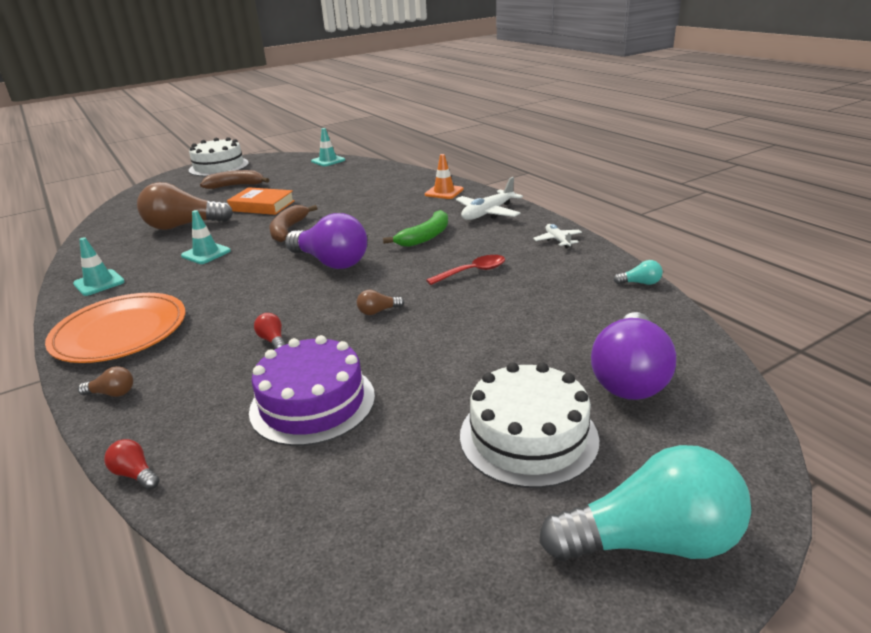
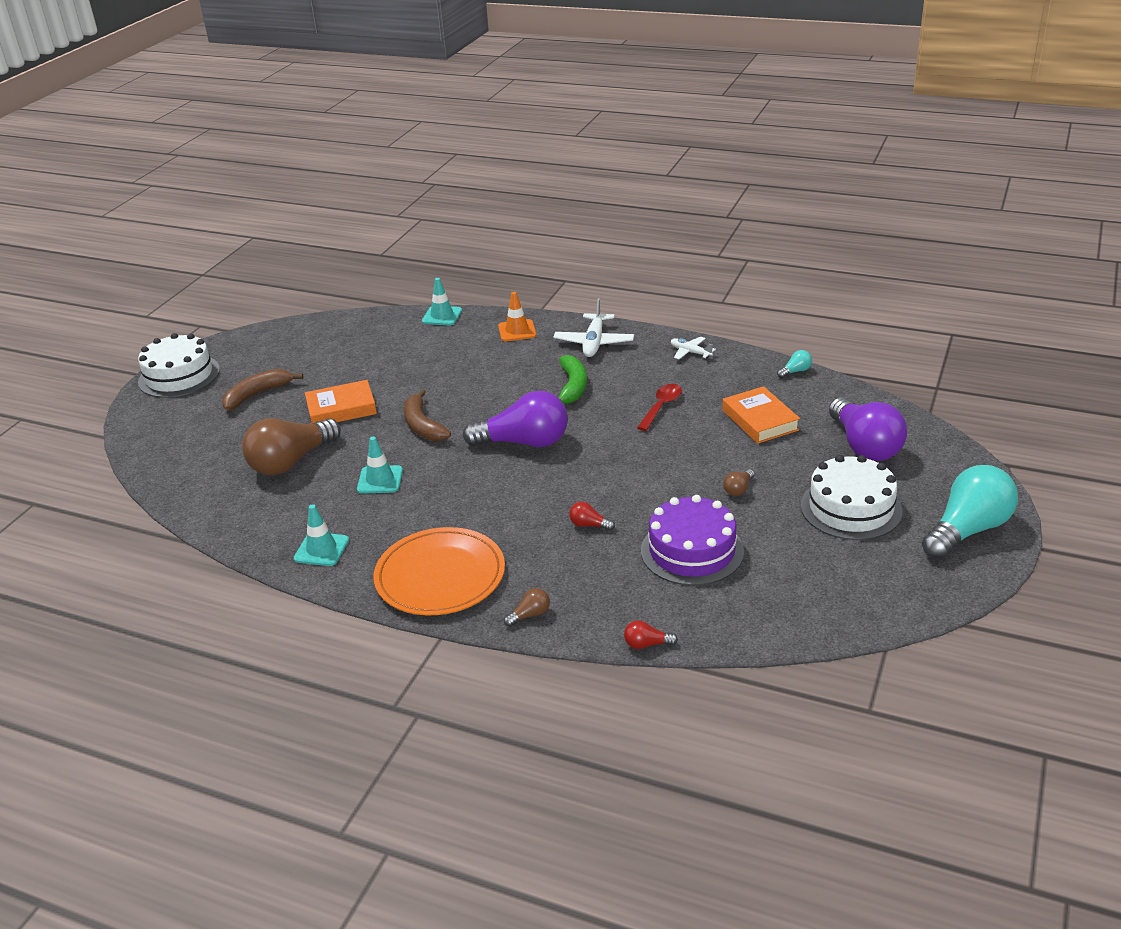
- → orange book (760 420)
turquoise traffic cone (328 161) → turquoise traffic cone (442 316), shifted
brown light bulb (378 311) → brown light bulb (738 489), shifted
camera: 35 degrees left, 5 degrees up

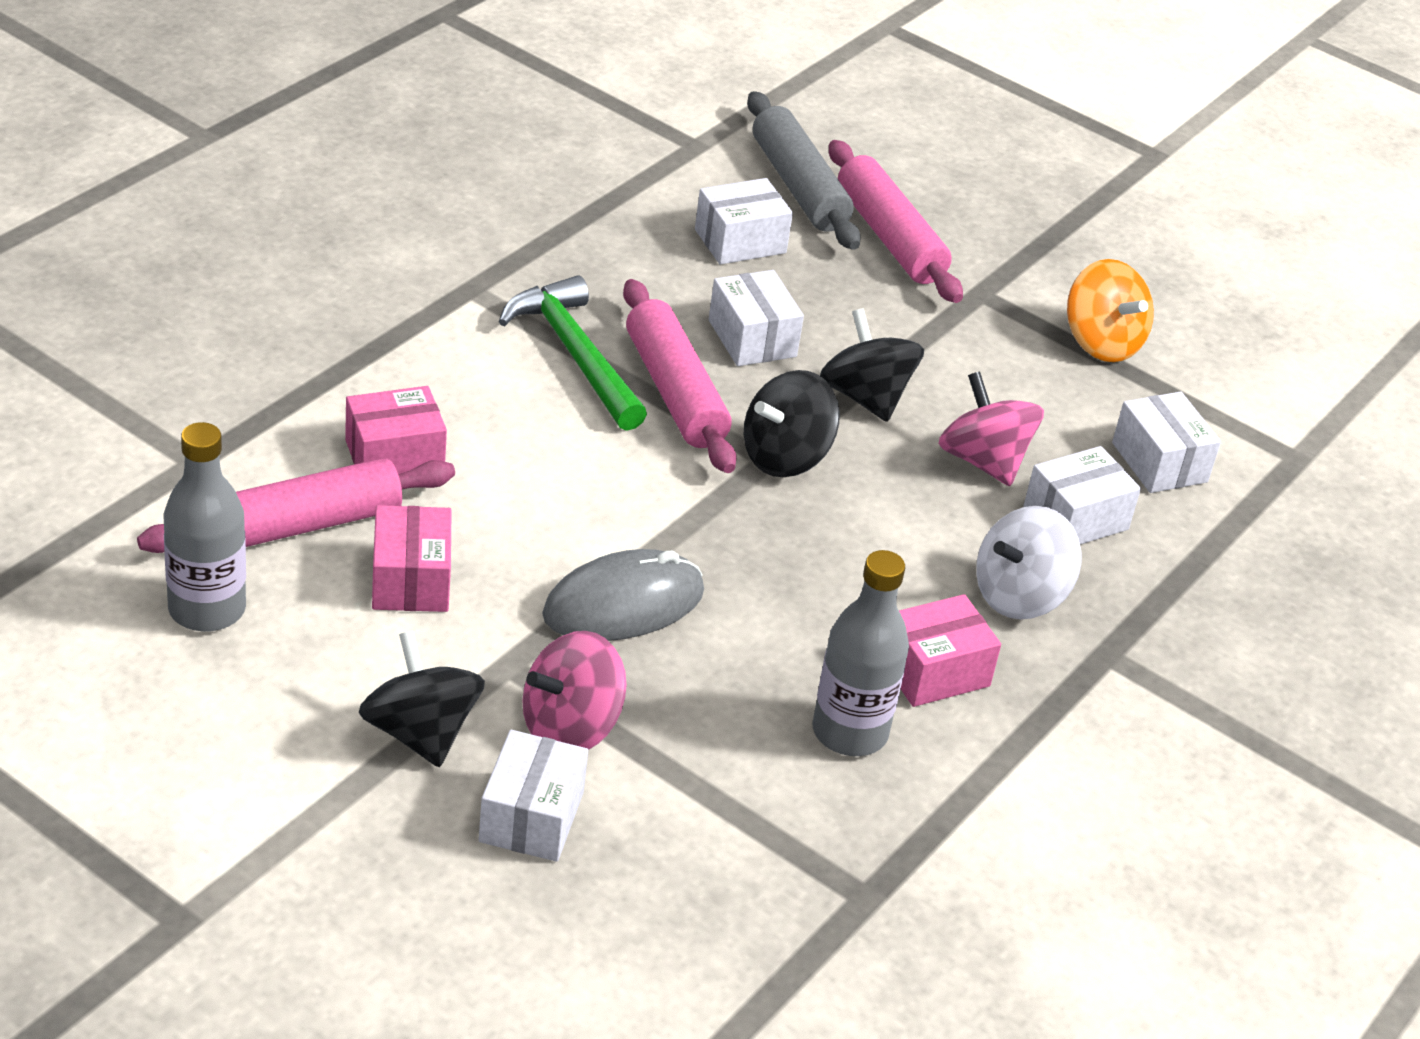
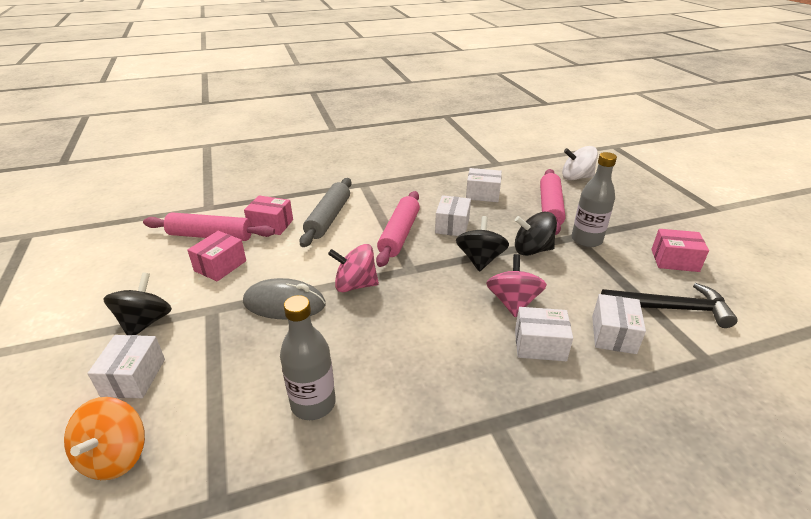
green hammer (575 354) → -
- → black hammer (671 308)
grey bottle (207 609) → grey bottle (586 240), shifted
pink spinning top (570 727) → pink spinning top (355 285), shifted
black spinning top (785 457) → black spinning top (532 250), shifted
grey rolling pin (799 186) → grey rolling pin (328 218), shifted
pink box (933 671) → pink box (674 260), shifted
white spinning top (1019 596) → white spinning top (576 177), shifted
orange spinning top (1101 342) → orange spinning top (115 456), shifted
white box (531 817) → white box (134 377), 45 degrees counterclockwise
camera: 40 degrees right, 5 degrees down

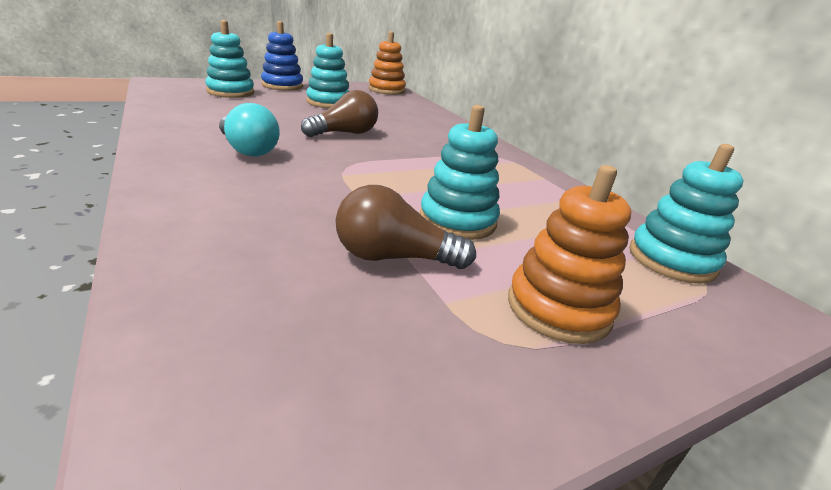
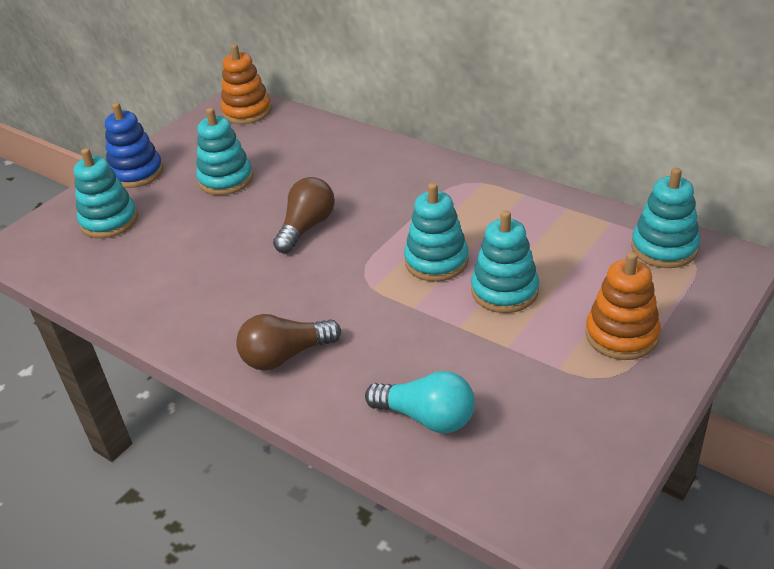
- → turquoise stacking toy (436 261)
turquoise light bulb (248 149) → turquoise light bulb (427 417), shifted
brown light bulb (394 257) → brown light bulb (285 356), shifted
camera: 20 degrees left, 10 degrees up

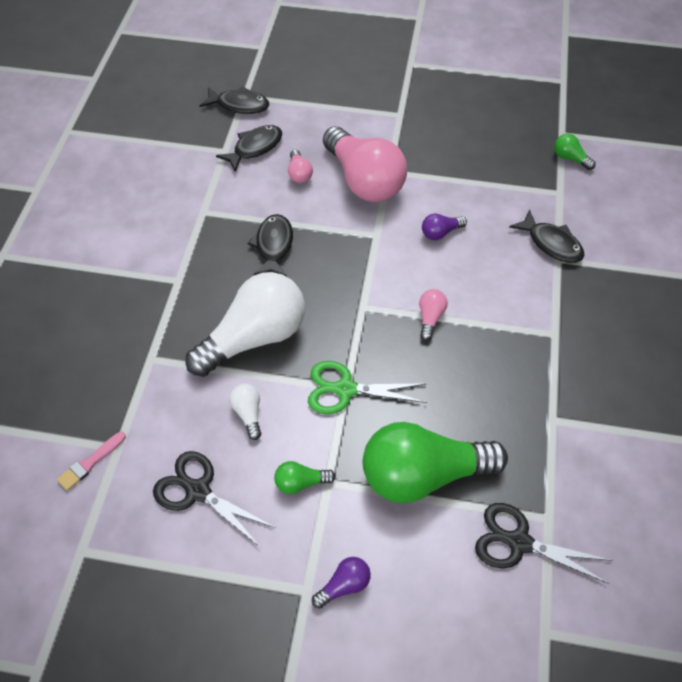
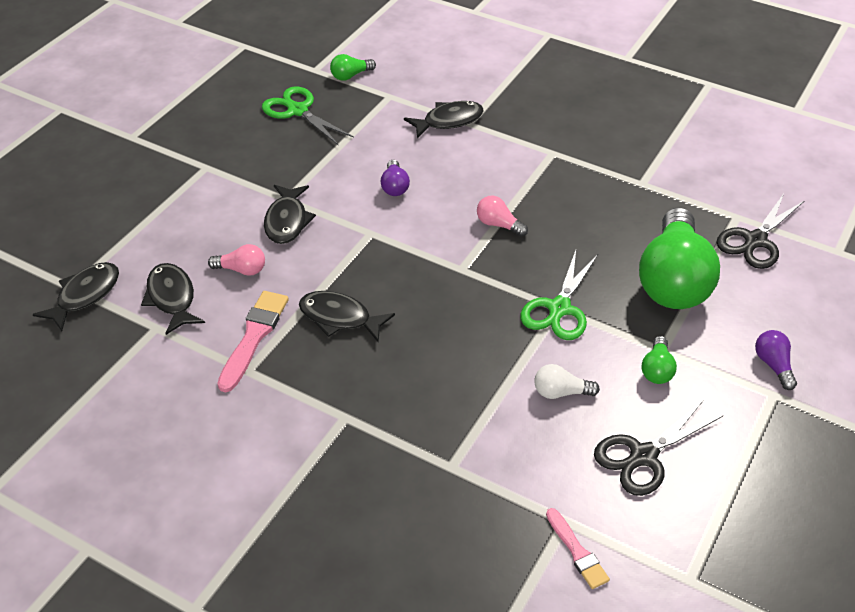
white light bulb (254 338) → -
- → pink brush (254 337)
- → green scissors (298 111)
pink light bulb (364 180) → black fish (287 221)
camera: 70 degrees left, 10 degrees down

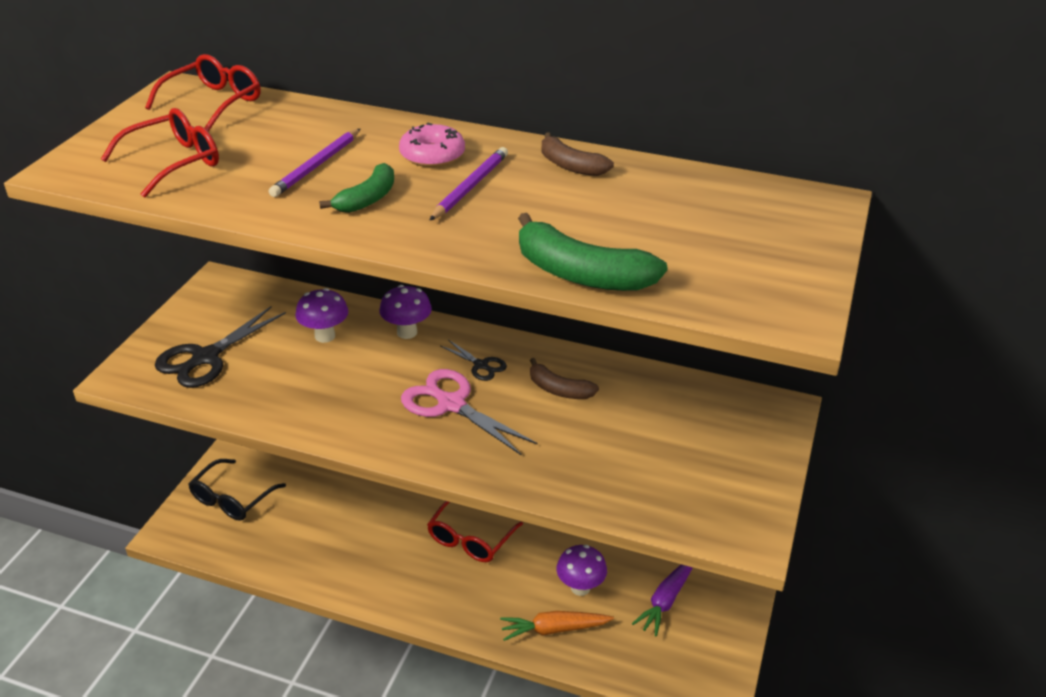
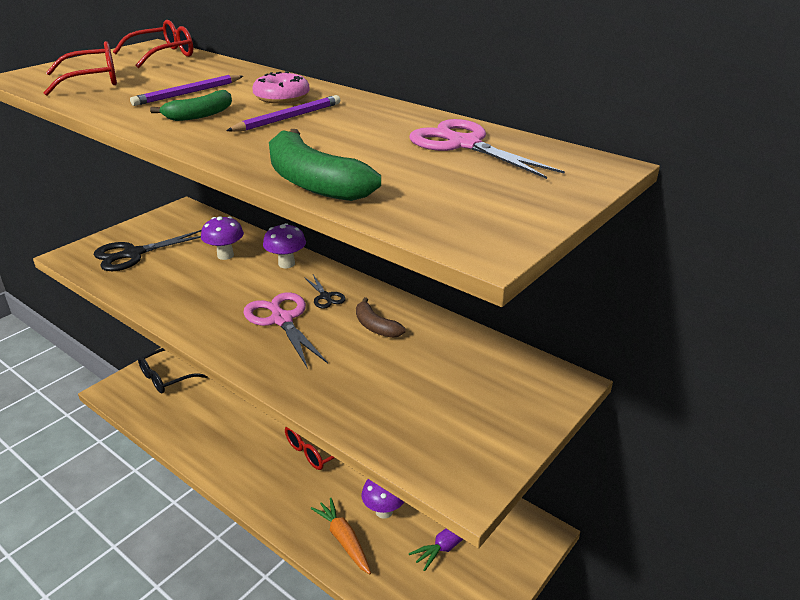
brown banana (570 166) → -
- → pink scissors (464 144)
orange carrot (553 629) → orange carrot (343 539), 45 degrees clockwise
camera: 20 degrees right, 5 degrees down

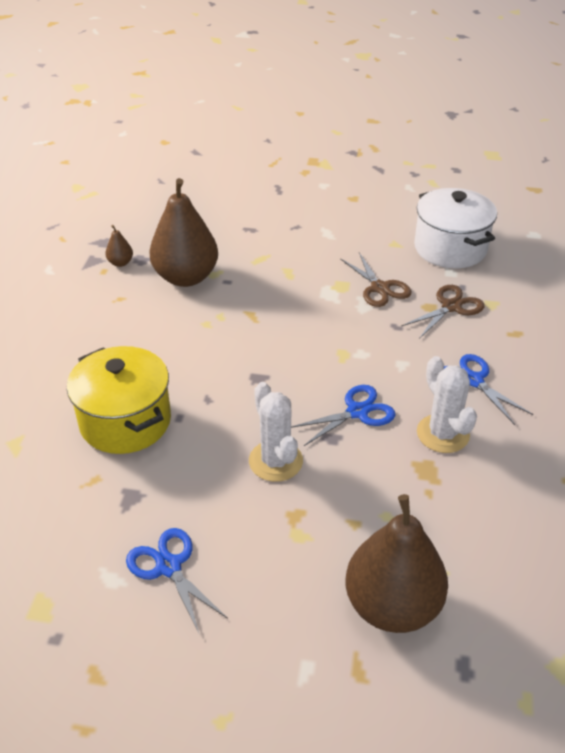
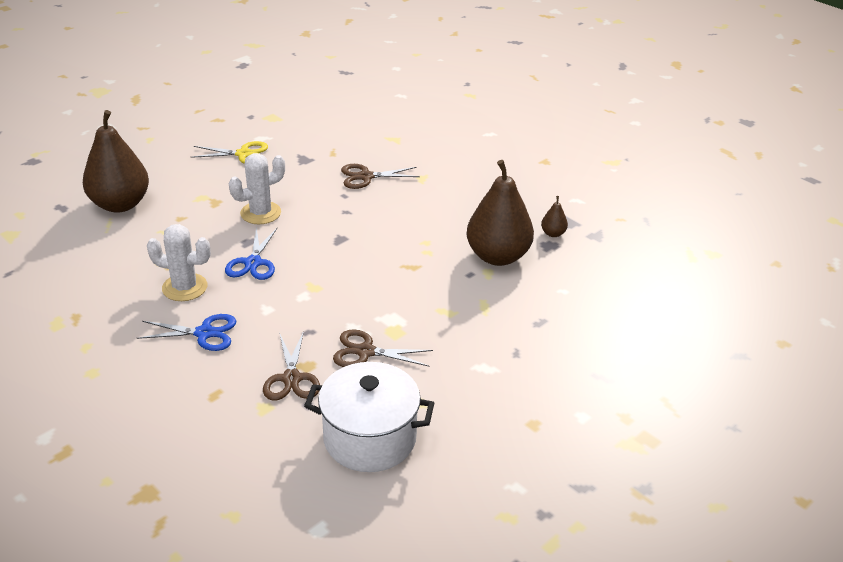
yellow pot (125 421) → brown scissors (365 177)
blue scissors (169 566) → yellow scissors (243 154)
white cactus (275 461) → white cactus (260 213), 45 degrees counterclockwise
camera: 125 degrees right, 5 degrees down

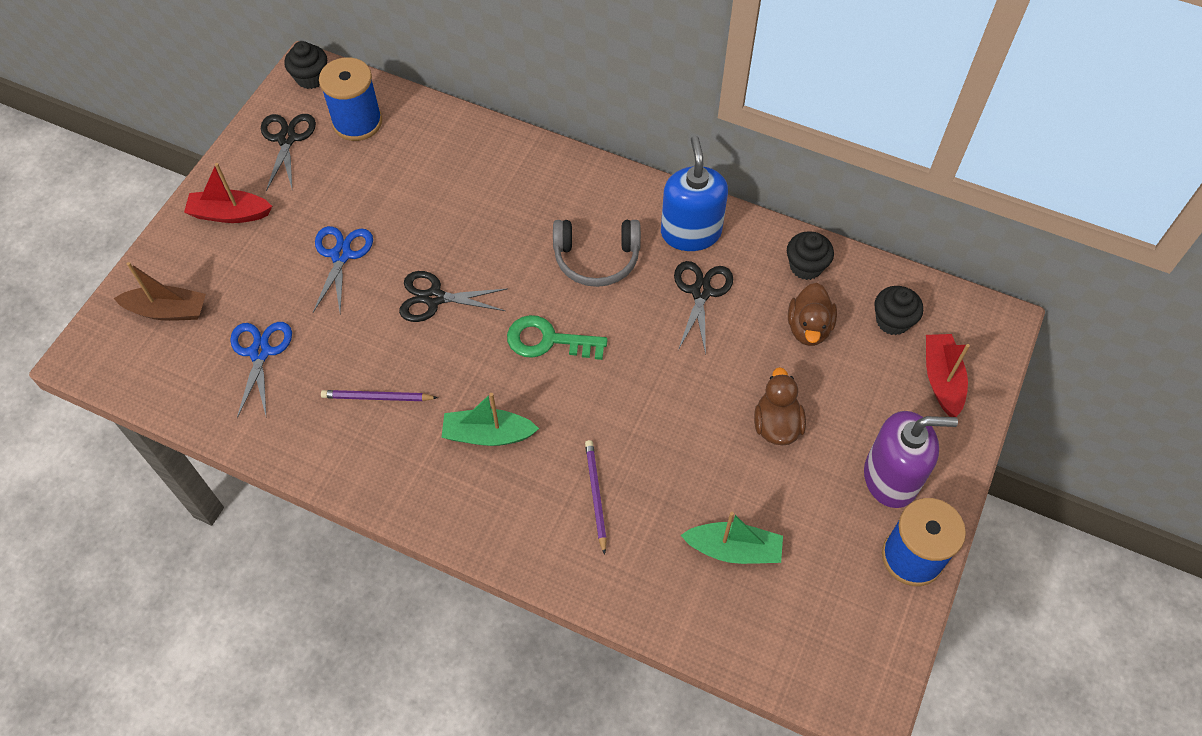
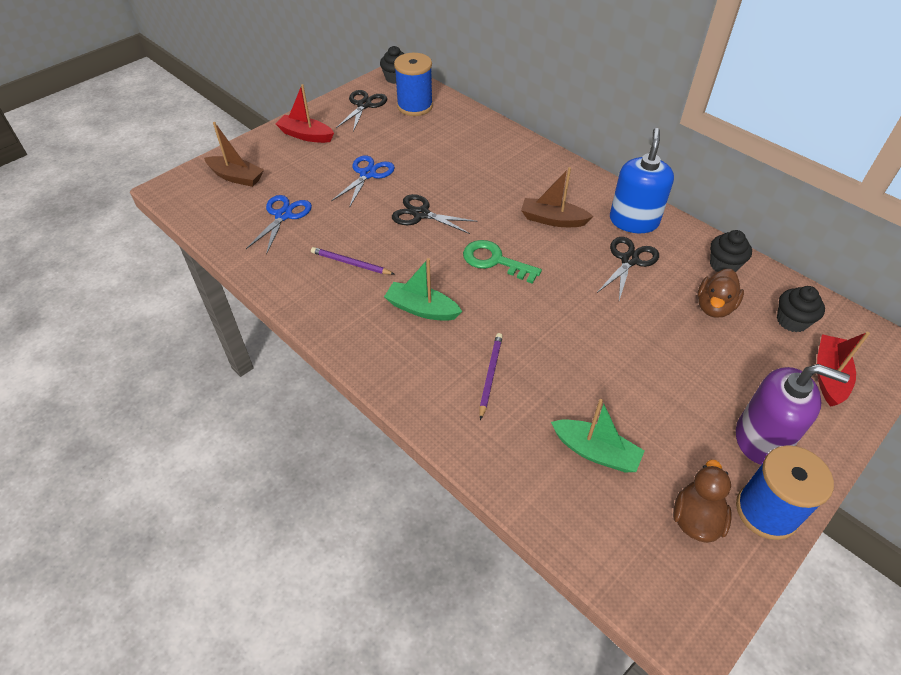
brown duck (776 425) → brown duck (696 518), shifted
grey headphones (596 259) → brown boat (553 220)
camera: 20 degrees right, 10 degrees down

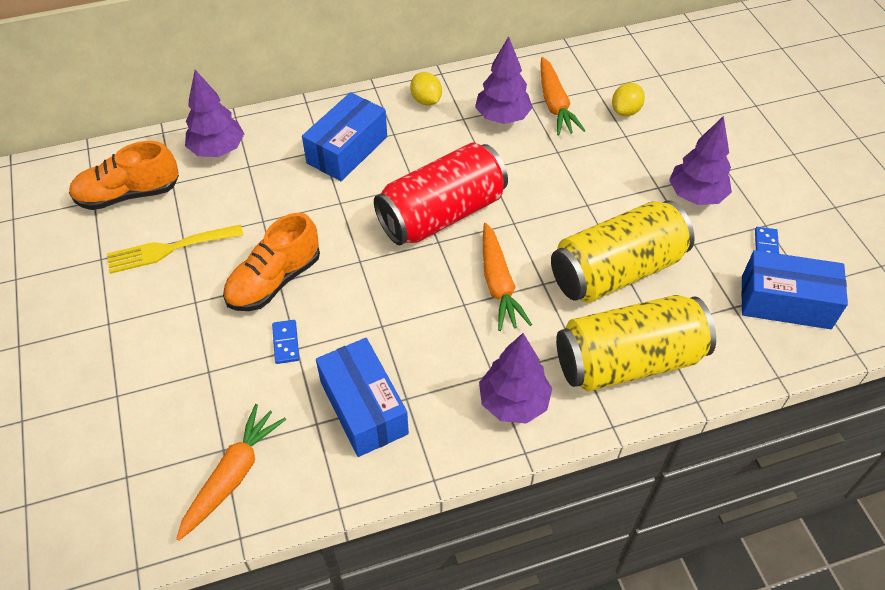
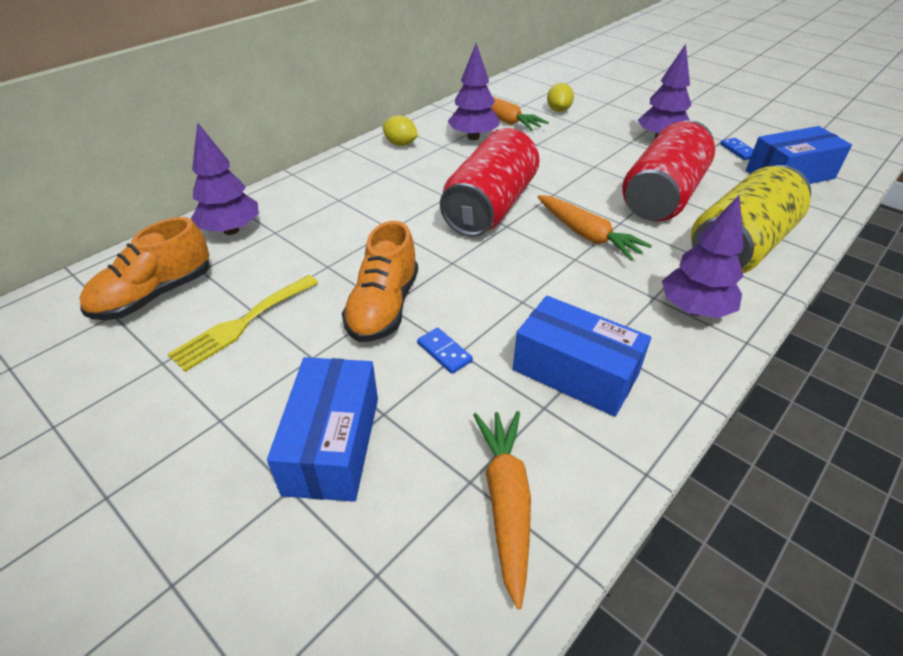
blue box (347 150) → blue box (332 444), shifted
yellow can (616 271) → red can (662 196)
camera: 30 degrees left, 10 degrees down

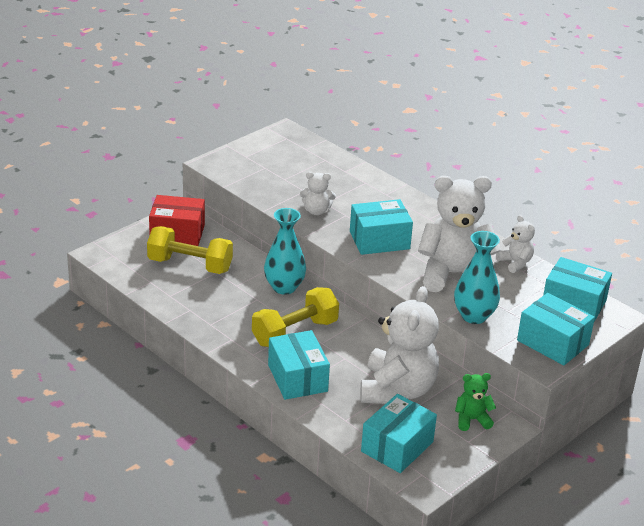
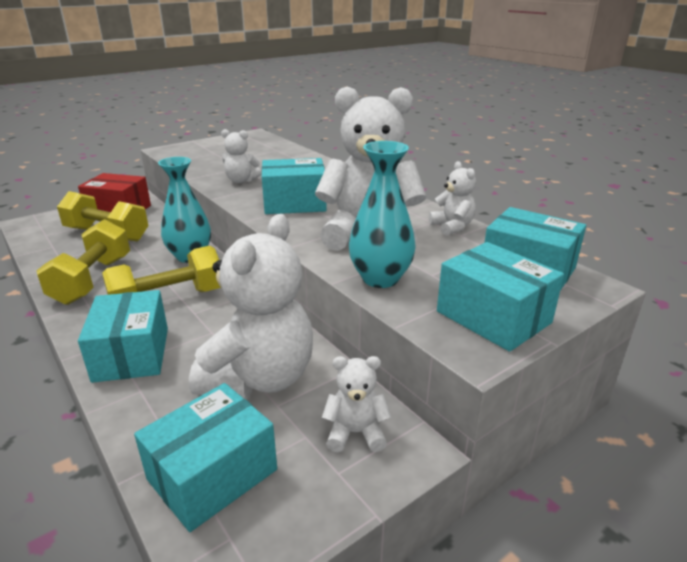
- → yellow dumbbell (92 280)
green teddy bear (472 420) → white teddy bear (355 433)
camera: 10 degrees right, 5 degrees down

